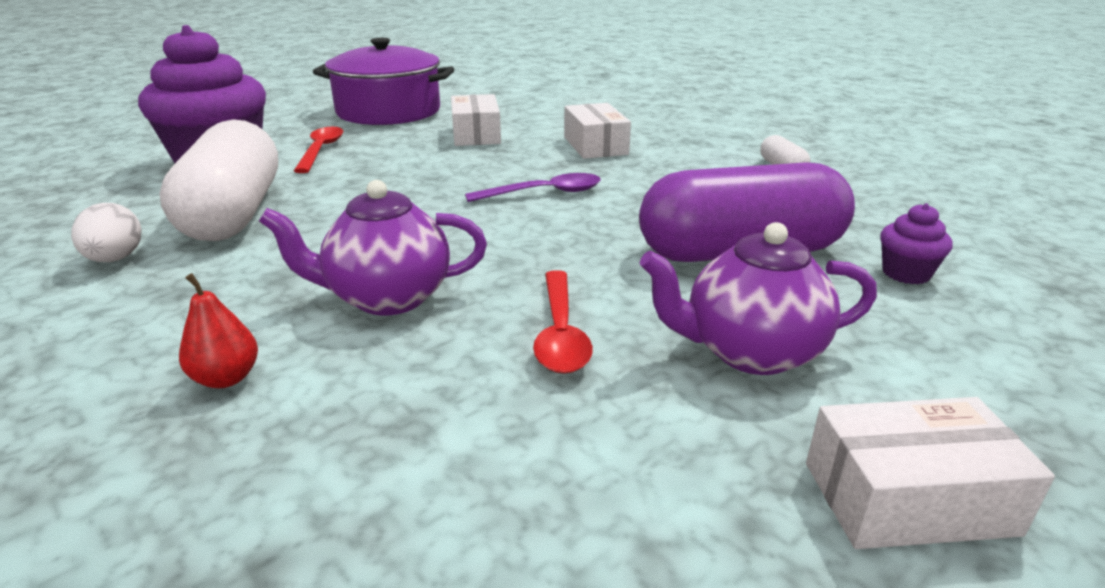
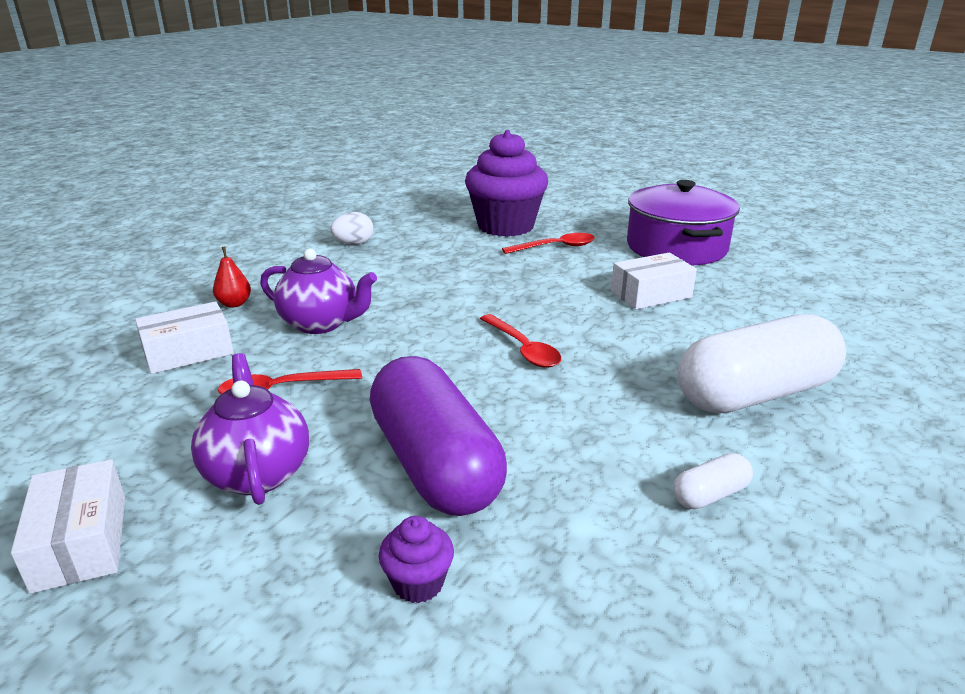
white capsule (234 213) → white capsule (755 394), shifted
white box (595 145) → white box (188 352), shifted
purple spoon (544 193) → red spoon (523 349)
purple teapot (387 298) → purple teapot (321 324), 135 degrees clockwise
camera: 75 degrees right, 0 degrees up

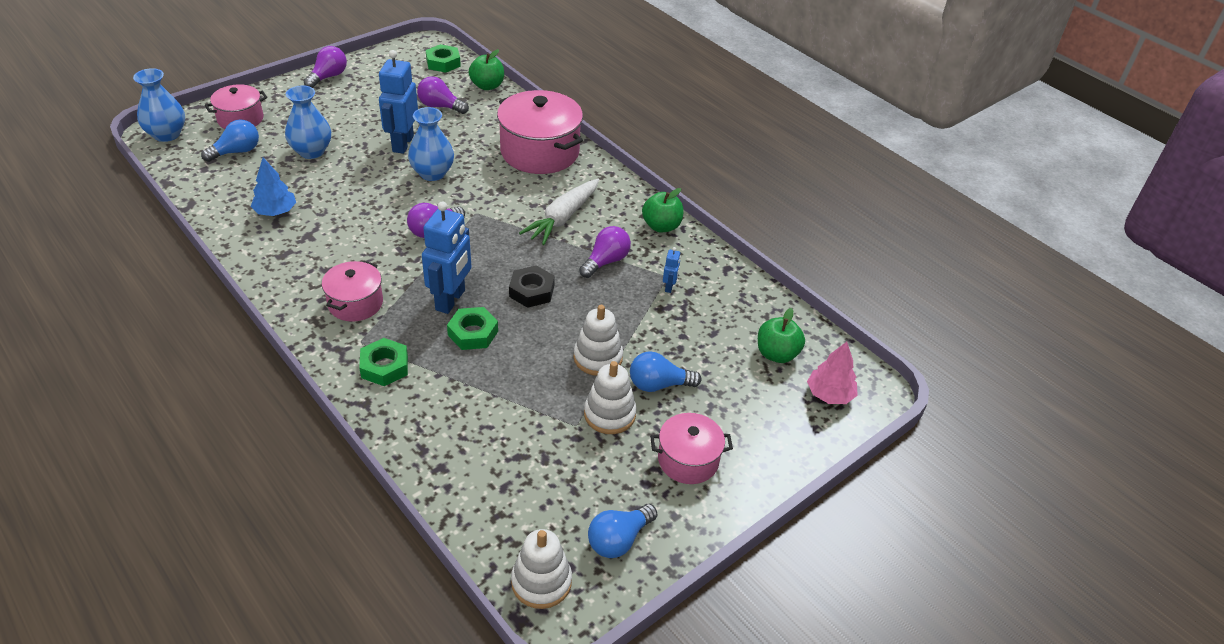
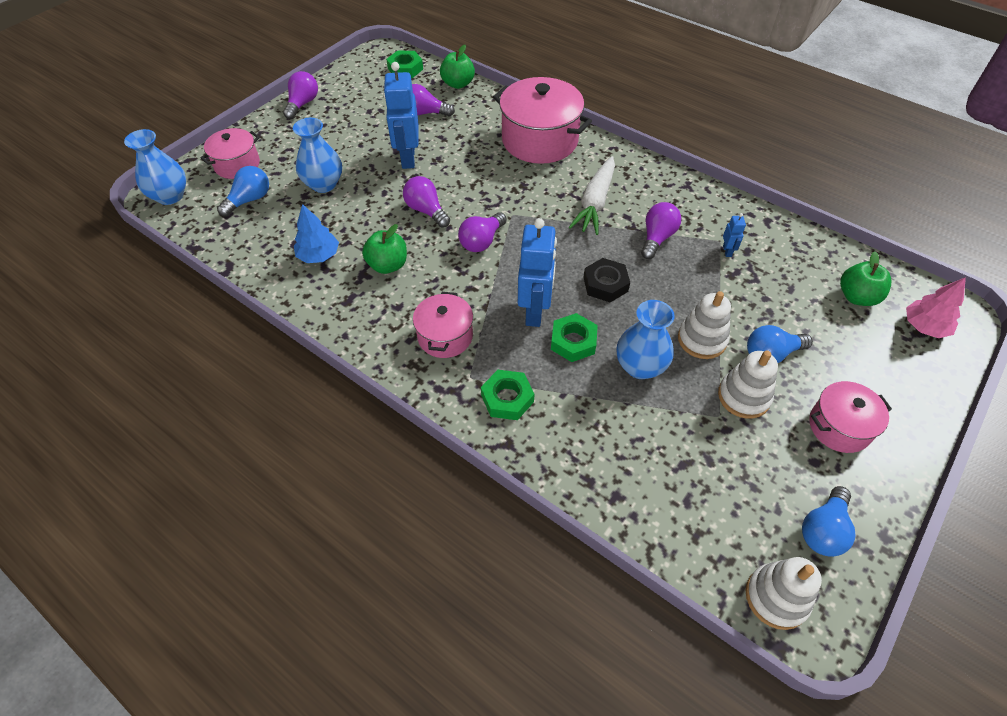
- → purple light bulb (426 210)
blue vase (432 173) → blue vase (640 366), shifted
green apple (661 226) → green apple (388 265), shifted
camera: 10 degrees left, 10 degrees up

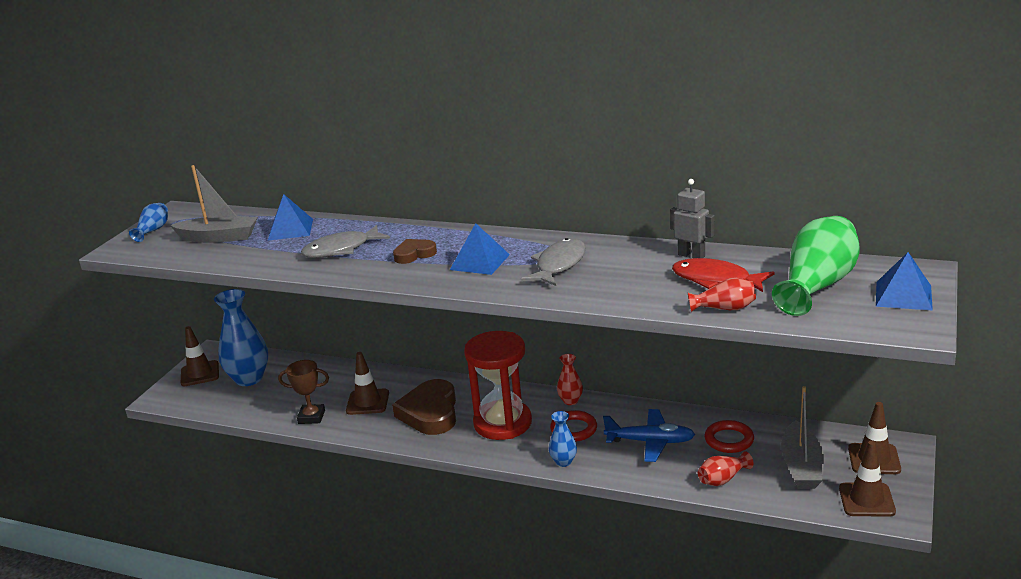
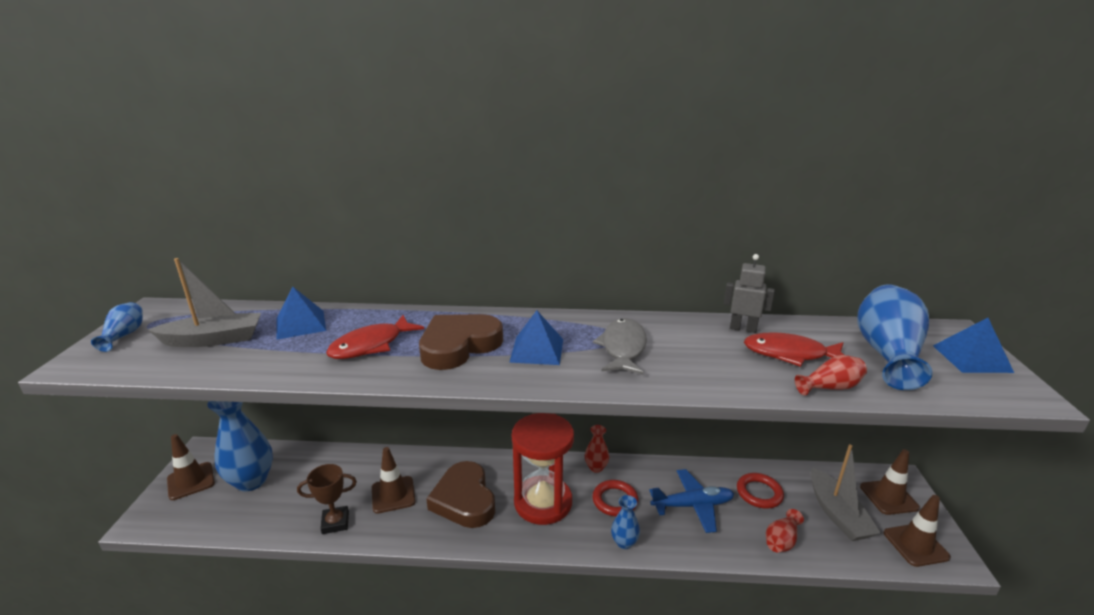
grey fish (341 249) → red fish (371 345)
green vase (817 286) → blue vase (887 353)
brown heart (414 254) → brown heart (459 346), x1.86
camera: 20 degrees left, 0 degrees up

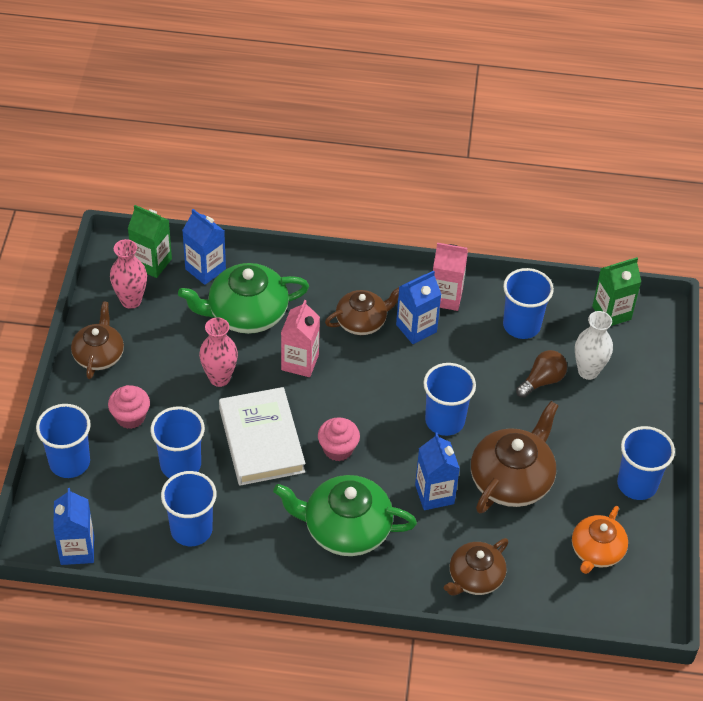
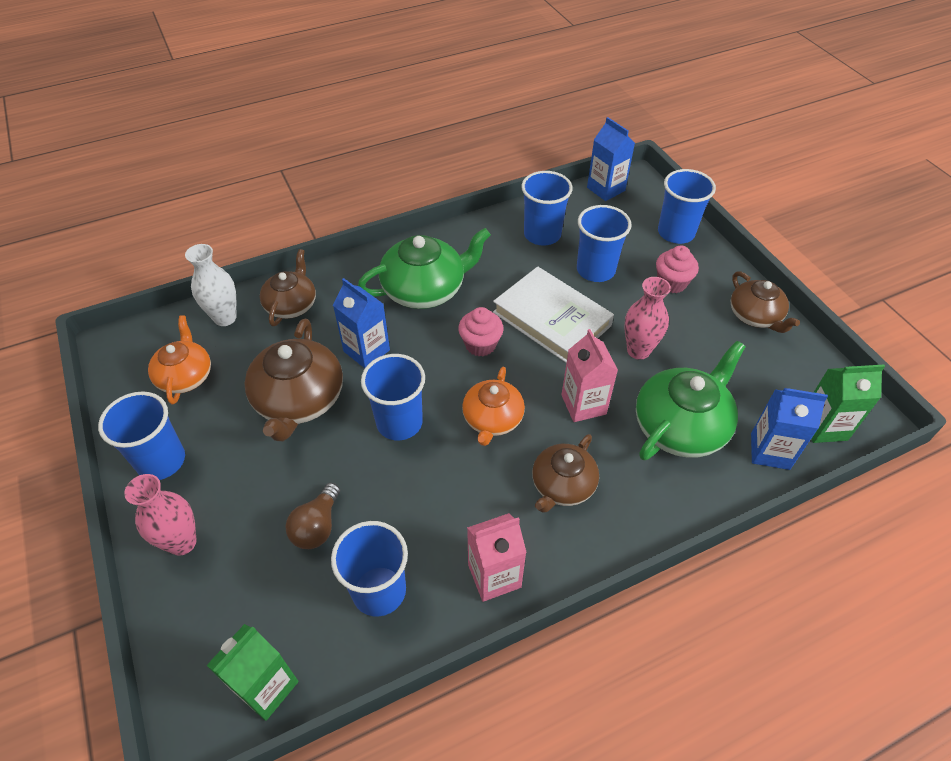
blue carton (416 328) → -
- → orange teapot (492 419)
pink vase (131 300) → pink vase (182 542), shifted
white vase (588 371) → white vase (225 318), shifted
camera: 150 degrees right, 0 degrees up

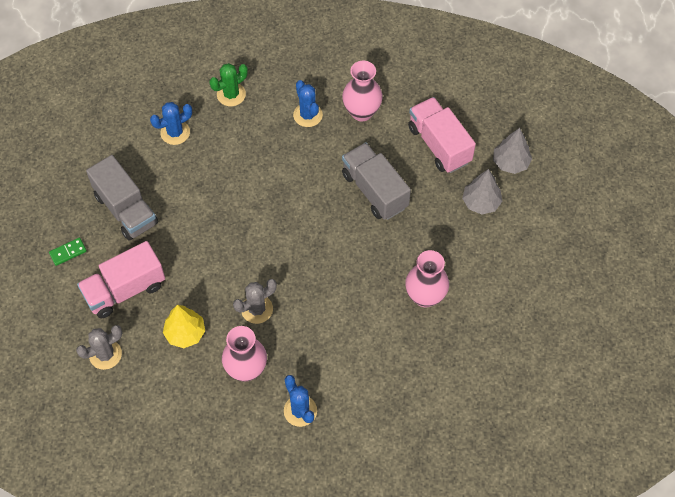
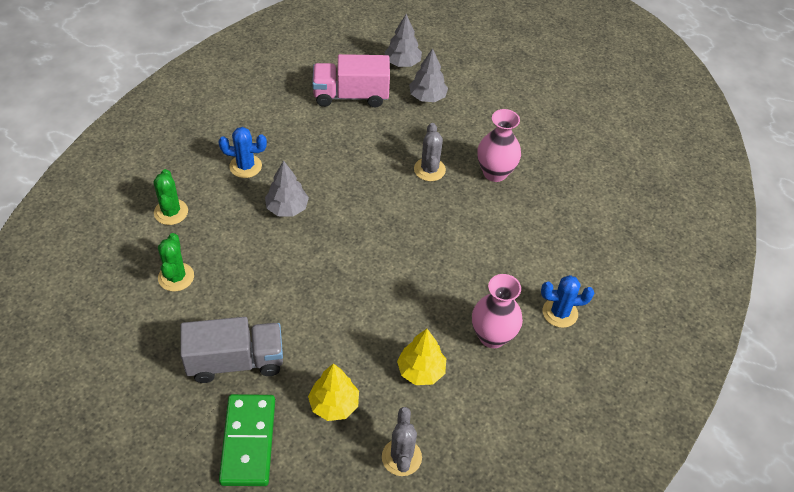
pink vase (361 112) → -
grey truck (374 190) → -
- → grey tree (287 208)
grey cactus (257 309) → grey cactus (429 169), shifted
pink truck (125 290) → yellow tree (334 404)
blue cactus (175 132) → green cactus (176 277)
green domino (68 252) → green domino (248 441), x2.17
camera: 65 degrees left, 10 degrees down

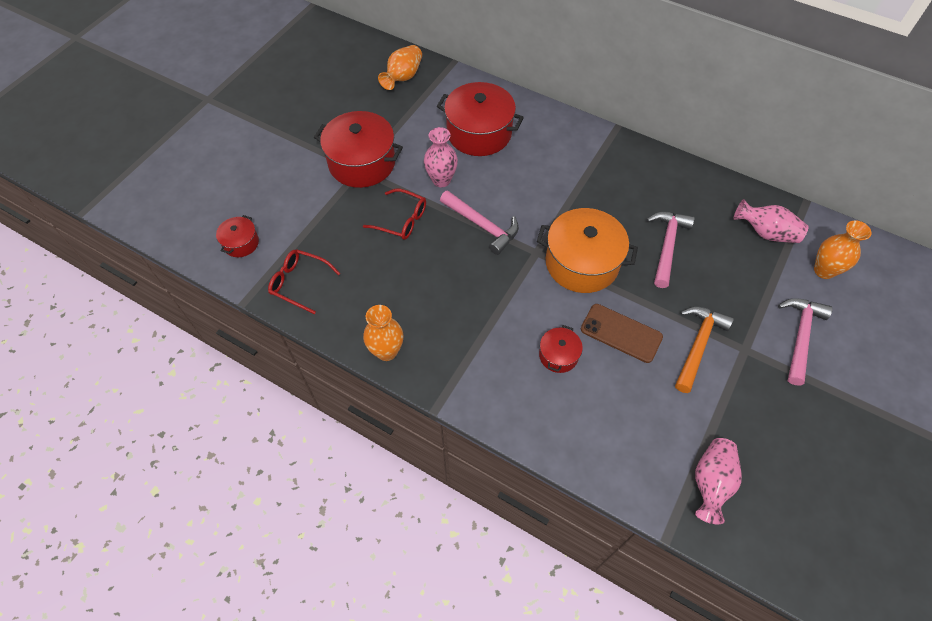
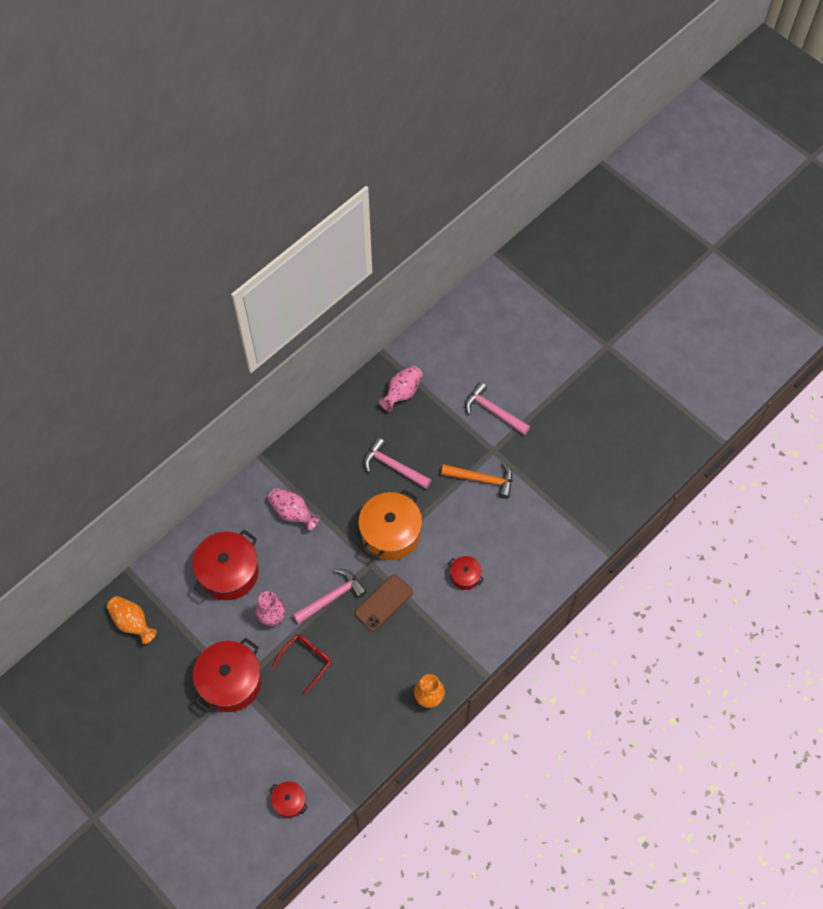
red glasses (299 283) → -
orange vase (824 270) → -
brown phone (621 333) → brown phone (383 603), shifted
pink vase (710 483) → pink vase (292 513), shifted
orange hammer (697 345) → orange hammer (482 479), 150 degrees clockwise
camera: 75 degrees left, 5 degrees up

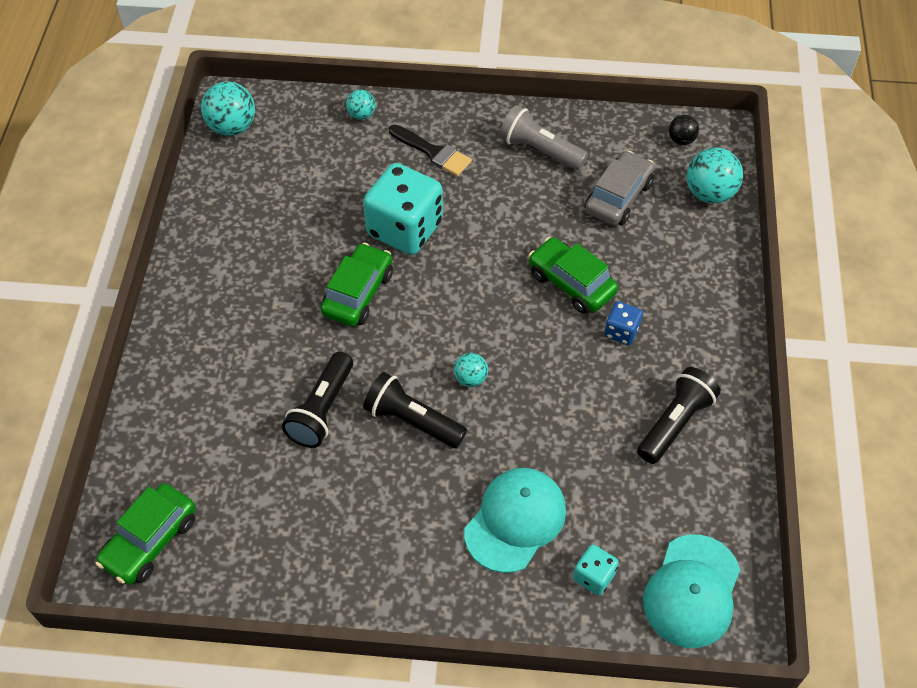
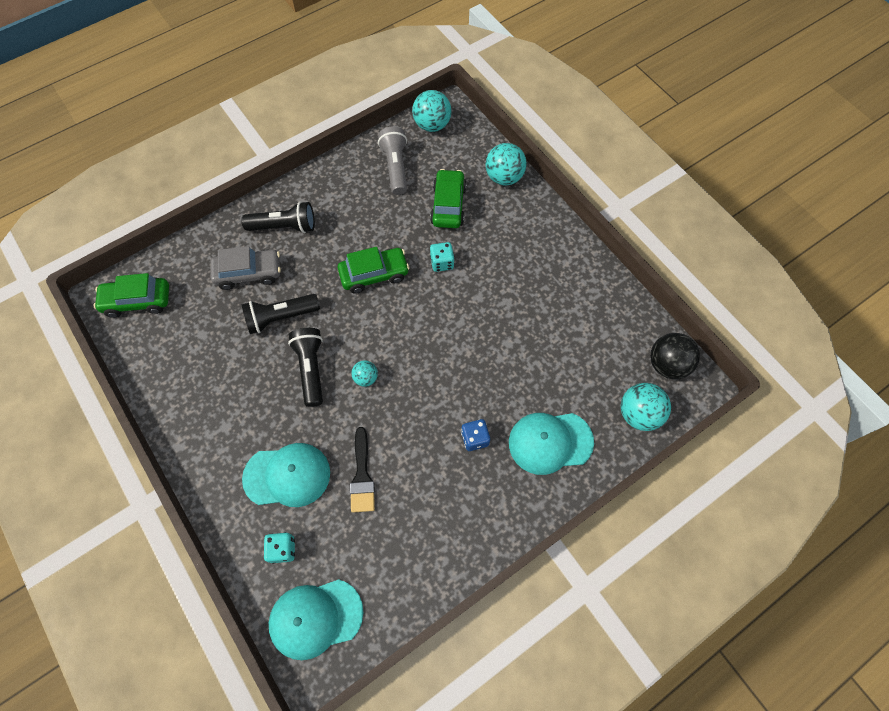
- → turquoise cap (550 442)
black brush (433 152) → black brush (362 476), shifted
grey flashlight (539 150) → grey flashlight (395 167), shifted
green car (571 283) → green car (448 205), shifted
grey car (618 197) → grey car (249 273), shifted
black flashlight (675 423) → black flashlight (284 226), shifted
turquoise ball (361 115) → turquoise ball (504 177), x1.77
turquoise dice (405 229) → turquoise dice (442 262), x0.47
black ball (681 140) → black ball (667 364), x1.77
camera: 50 degrees right, 10 degrees up

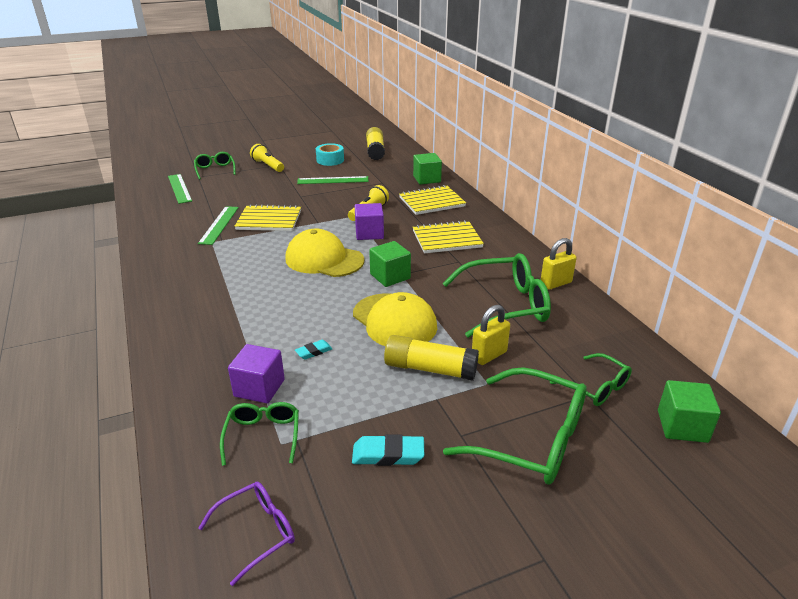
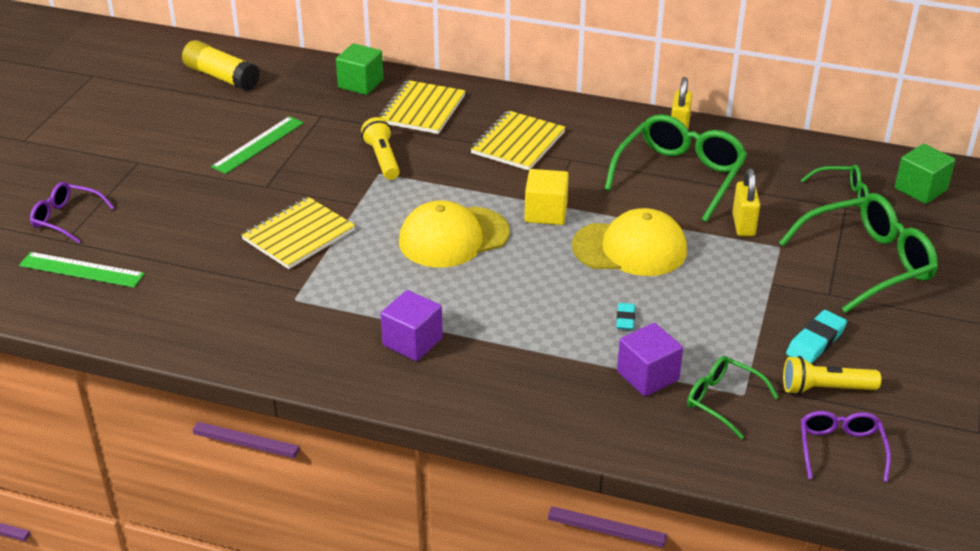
green ruler (219 225) → -
turquoise tape (330 160) → -
yellow glue stick (430 369) → -
yellow flashlight (268 166) → yellow flashlight (825 389), shifted
purple cube (369 233) → purple cube (412 342), shifted
green glasses (215 170) → purple glasses (66 218)
green cube (390 276) → yellow cube (546 213)
camera: 50 degrees left, 5 degrees up

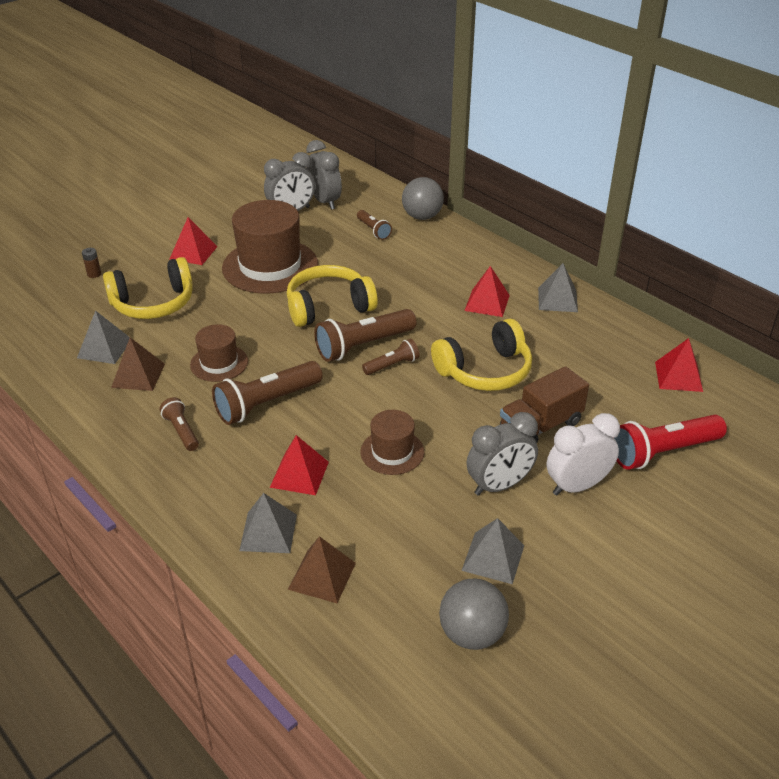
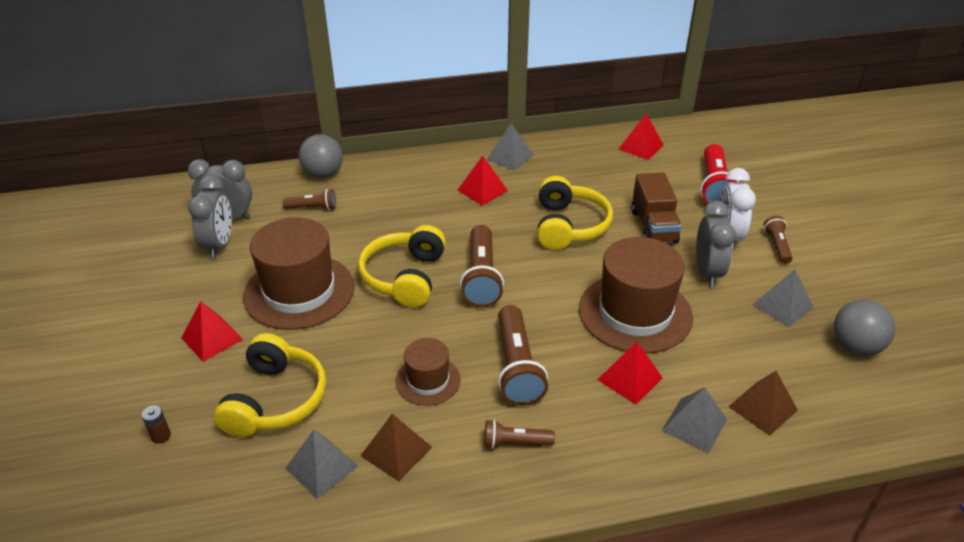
brown flashlight (392 365) → brown flashlight (777 246), shifted
brown hat (392 452) → brown hat (635 313), x1.89
camera: 60 degrees left, 0 degrees up

